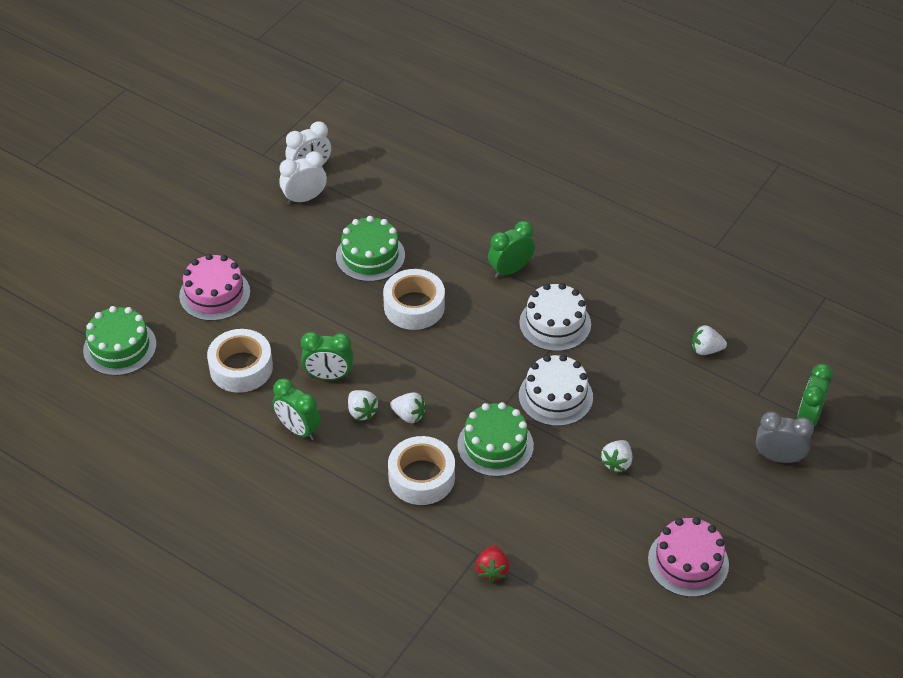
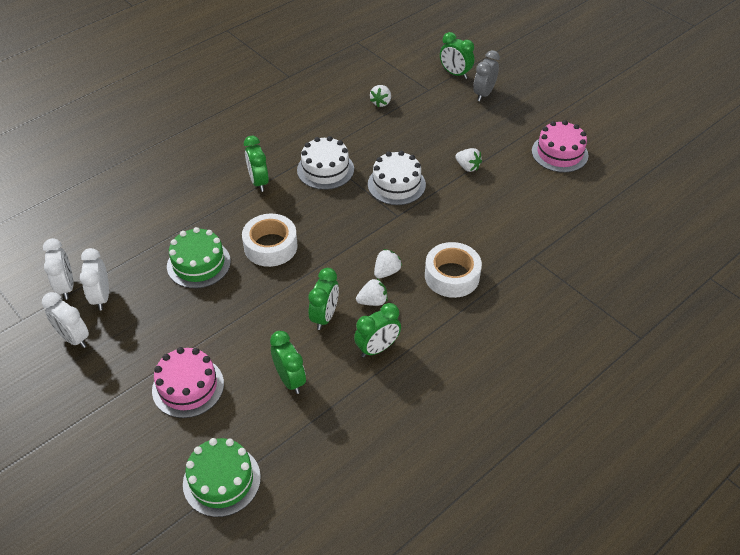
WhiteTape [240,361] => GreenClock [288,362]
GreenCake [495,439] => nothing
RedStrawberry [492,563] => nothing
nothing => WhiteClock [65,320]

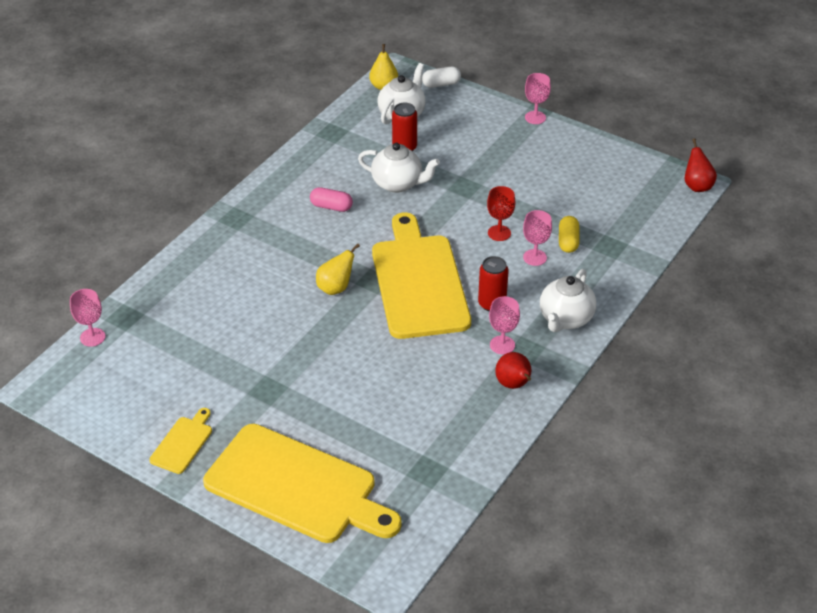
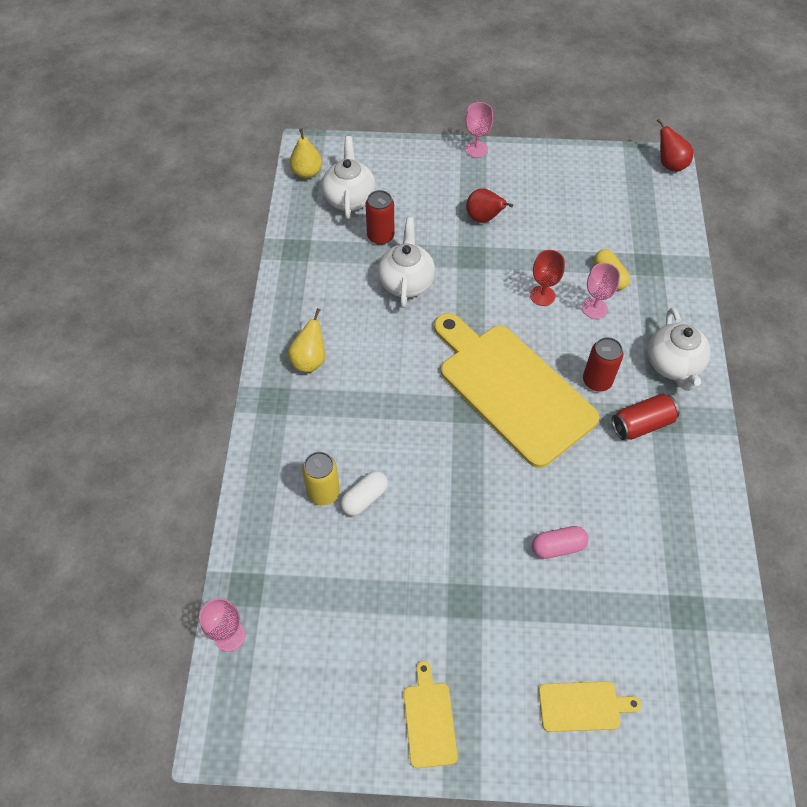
YellowCuttingBoard [302,483] => YellowCuttingBoard [590,706], x0.43
PinkCapsule [331,199] => PinkCapsule [560,542], shifted
YellowPear [338,269] => YellowPear [306,340], shifted
WhiteTeapot [399,168] => WhiteTeapot [406,262], 75 degrees counterclockwise
WhiteCapsule [441,77] => WhiteCapsule [364,493], shifted
PinkGoblet [504,325] => RedCan [645,416]
RedPear [513,370] => RedPear [489,205], shifted
nothing => YellowCan [321,478]

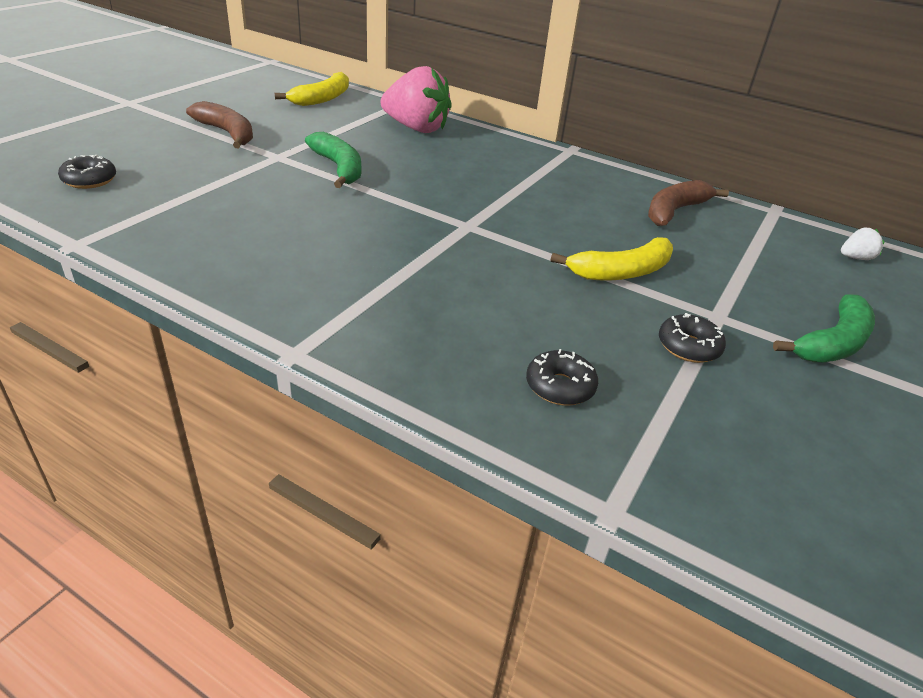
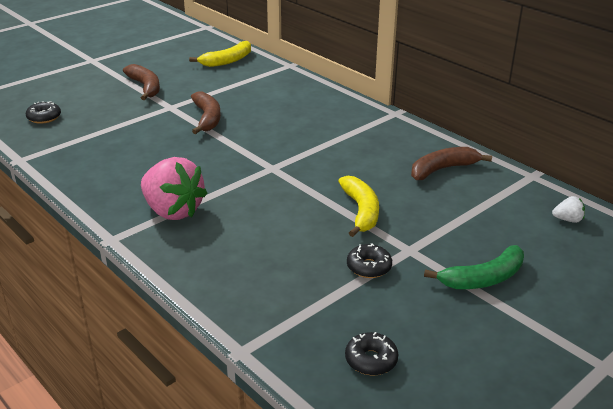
GreenBanana [333,160] => BrownBanana [206,112]
PinkStrawberry [416,99] => PinkStrawberry [174,188], shifted
BlackDonut [562,377] => BlackDonut [371,353], shifted
YellowBanana [611,259] => YellowBanana [358,206], 90 degrees counterclockwise

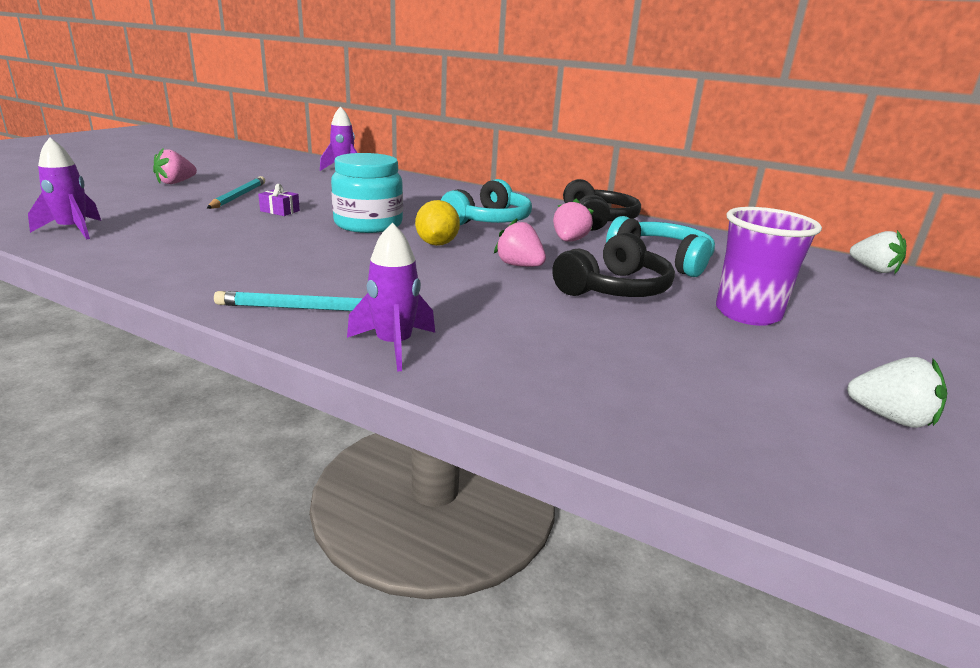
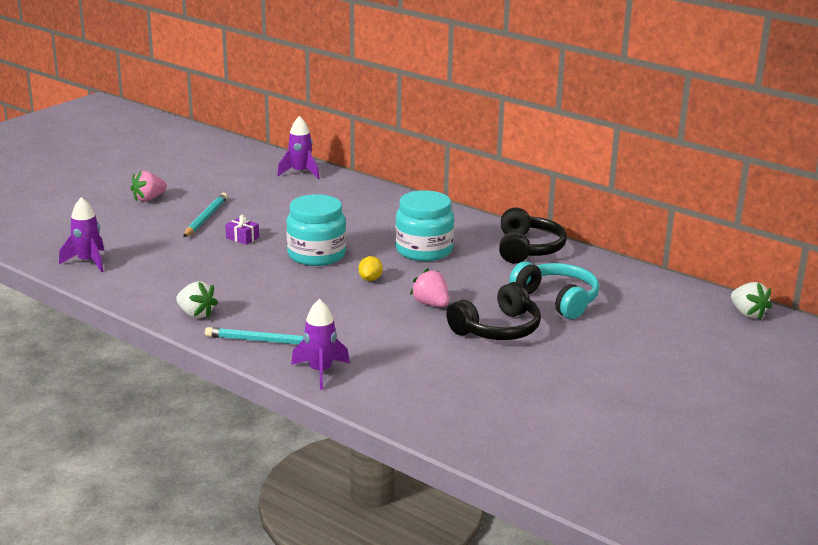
YellowLemon [437,223] => YellowLemon [370,268], x0.66
TurquoiseHeadphones [486,202] => TurquoiseJar [424,225]
PinkStrawberry [573,220] => nothing
PurpleCup [769,266] => nothing
WhiteStrawberry [897,392] => WhiteStrawberry [197,300], shifted

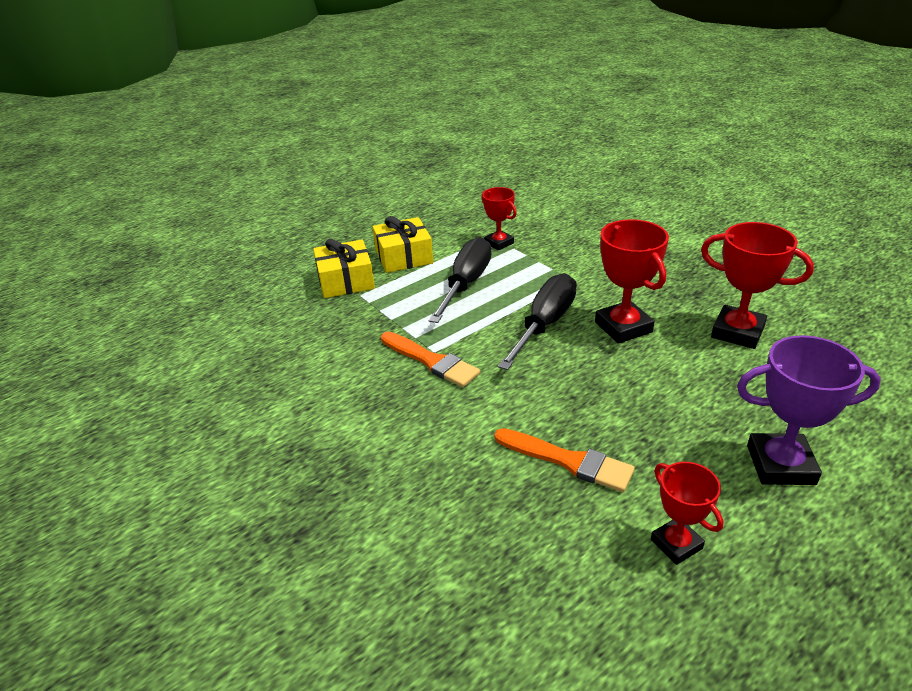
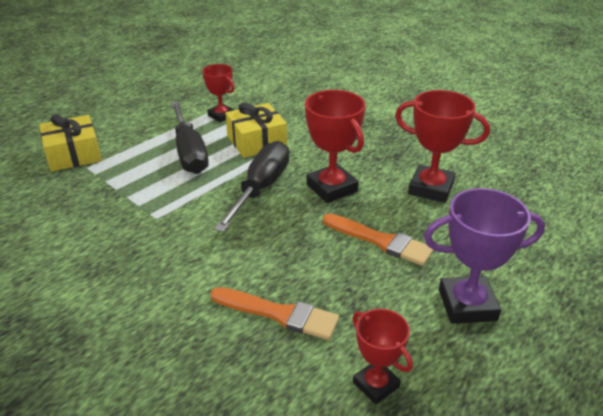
YellowGift [402,244] => YellowGift [256,130], shifted
OrangeBrush [430,359] => OrangeBrush [378,240], shifted
BlackScrewdriver [460,280] => BlackScrewdriver [190,137], 150 degrees clockwise

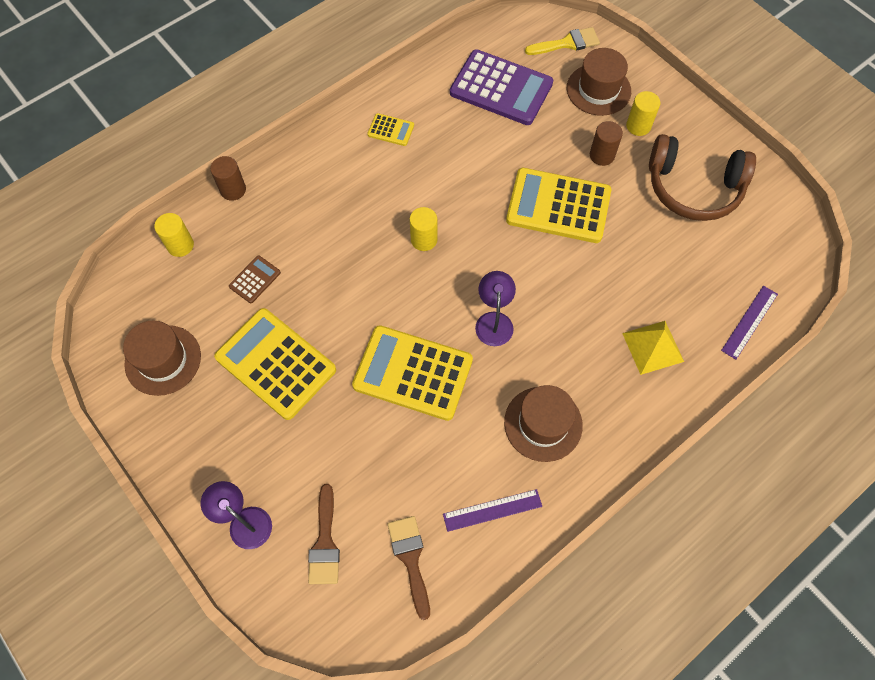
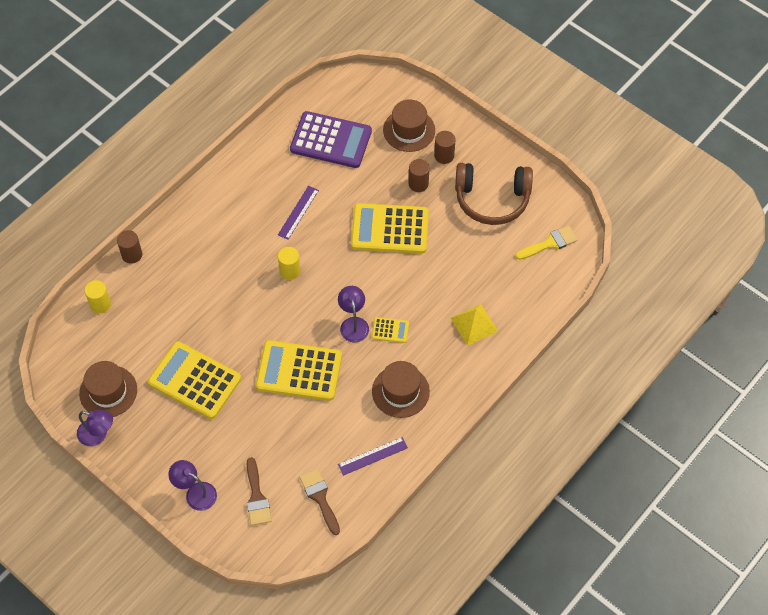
BrownCalculator [255,279] => nothing
YellowCalculator [390,129] => YellowCalculator [390,330], shifted
YellowBrush [562,41] => YellowBrush [546,243], shifted
YellowCylinder [643,113] => BrownCylinder [445,147]
PurpleRuler [749,323] => PurpleRuler [298,213], shifted
nothing => PurpleLamp [95,428]

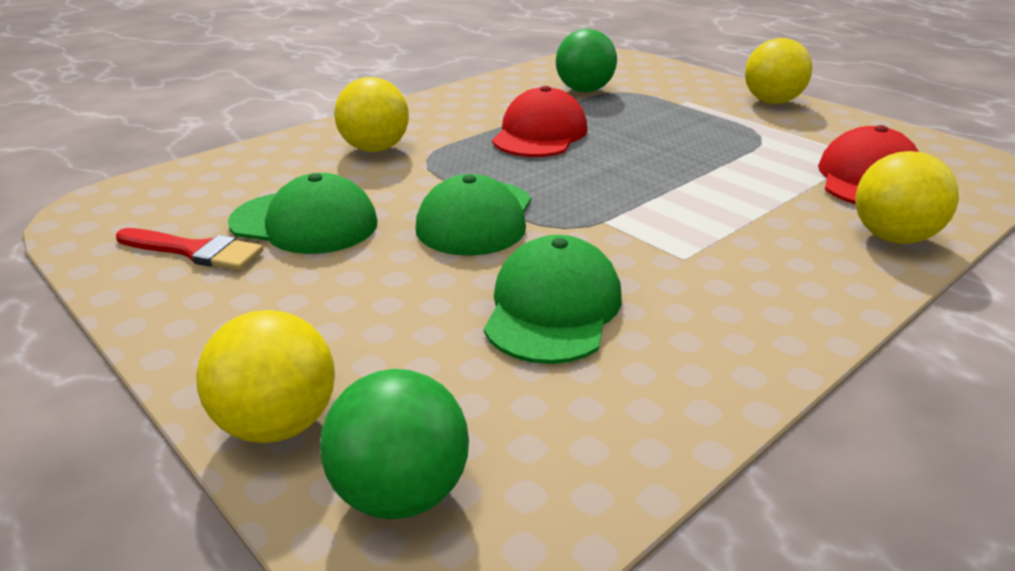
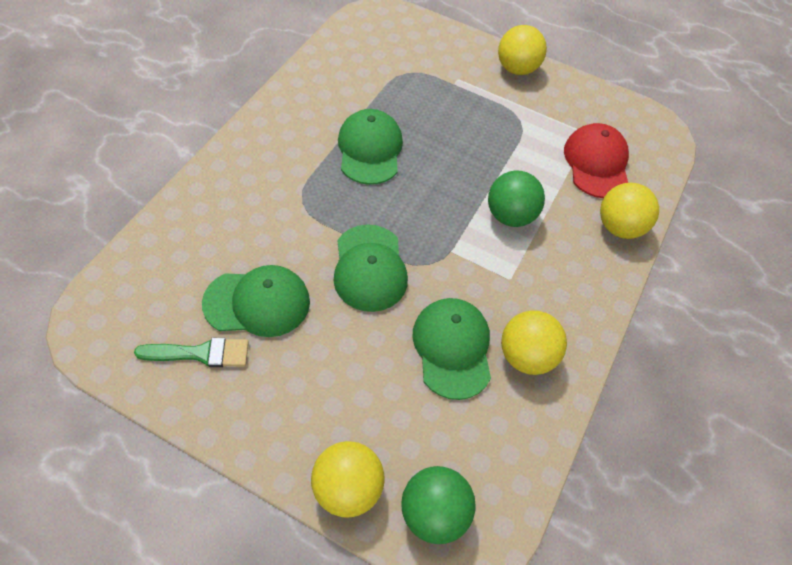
RedBrush [189,249] => GreenBrush [191,352]
YellowBall [371,114] => YellowBall [534,342], shifted
RedCap [540,121] => GreenCap [370,147]
GreenBall [586,60] => GreenBall [516,198], shifted

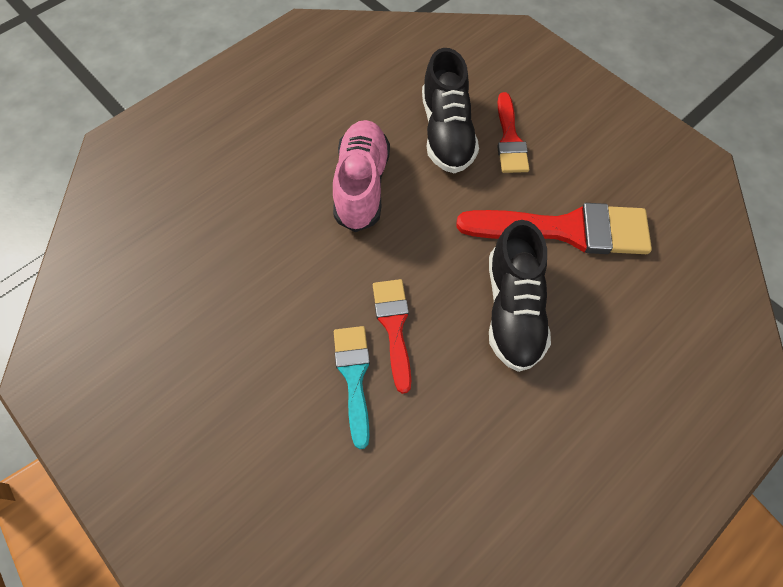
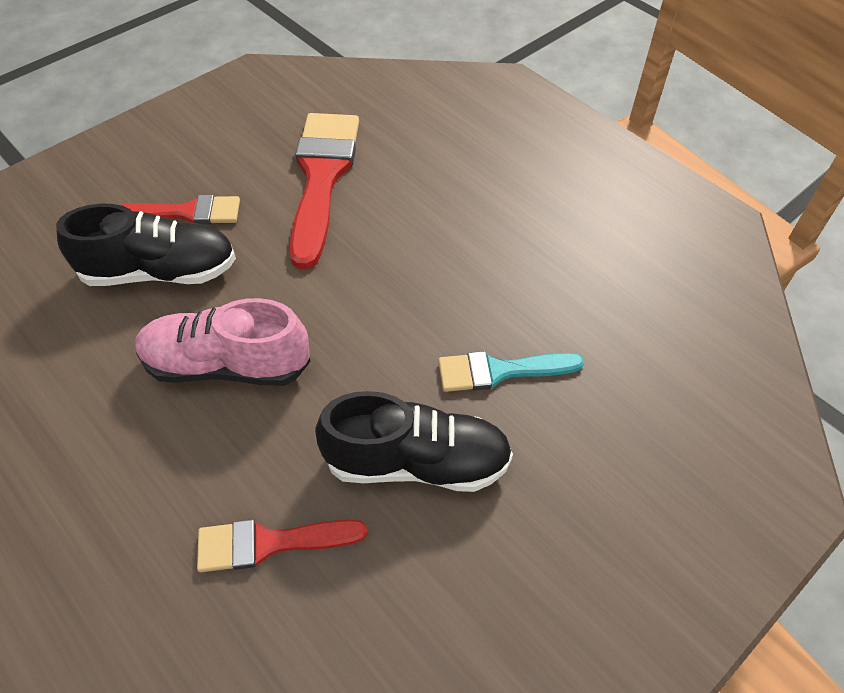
RedBrush [392,336] => RedBrush [282,545], shifted
BlackShoe [520,296] => BlackShoe [414,441], shifted

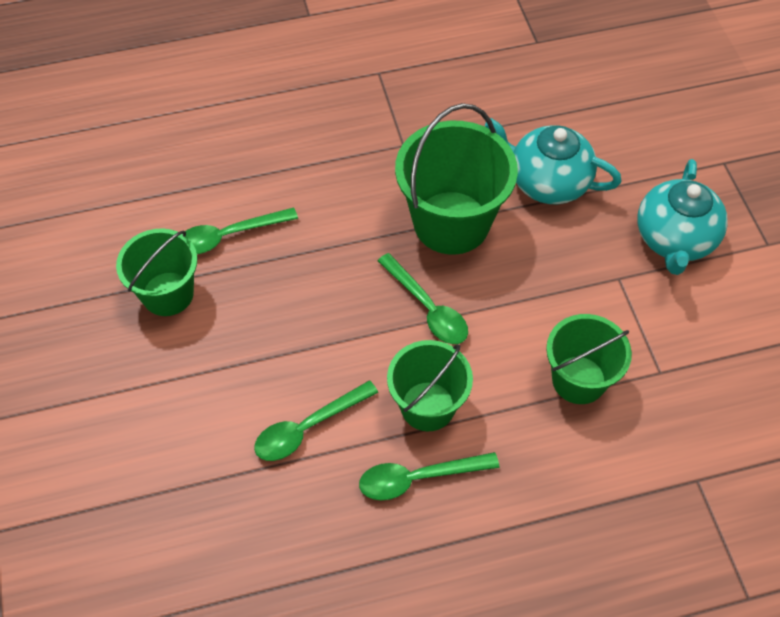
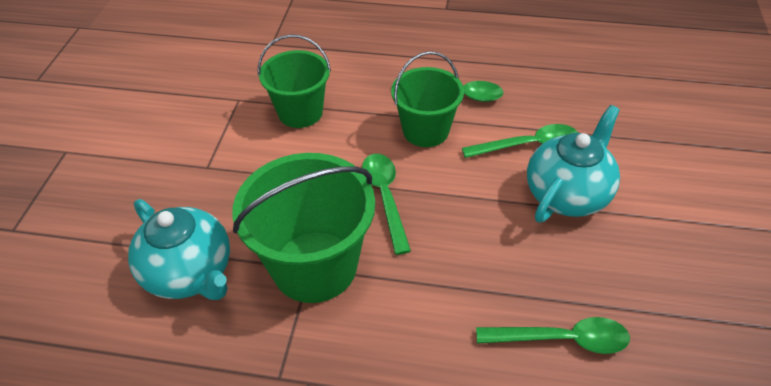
GreenBucket [156,272] => nothing
TurquoiseTeapot [682,217] => TurquoiseTeapot [573,163], shifted

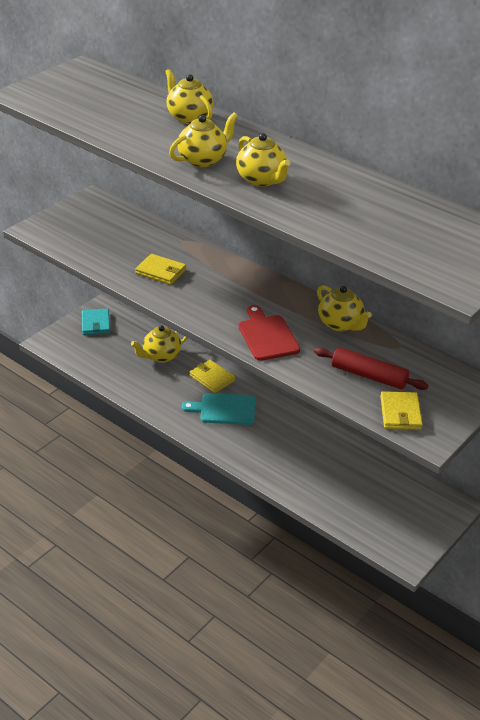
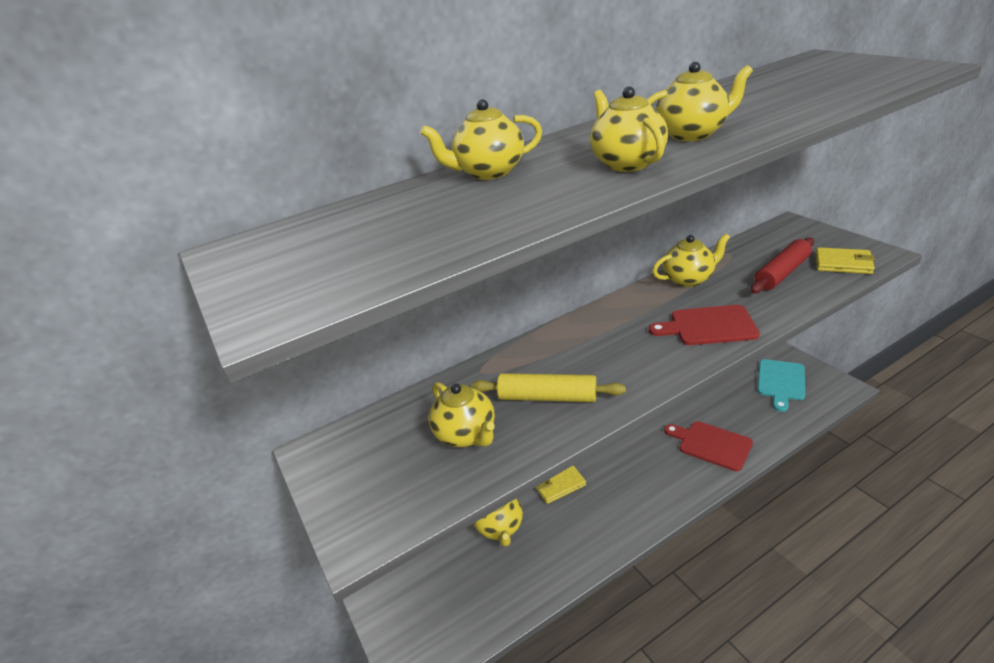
TurquoiseWallet [96,322] => nothing
YellowWallet [160,269] => YellowRollingPin [548,387]
TurquoiseCuttingBoard [218,409] => TurquoiseCuttingBoard [781,385], shifted
nothing => YellowTeapot [462,414]
nothing => RedCuttingBoard [708,446]

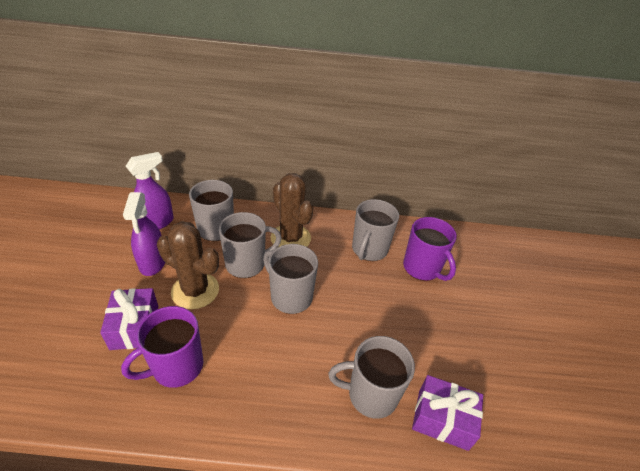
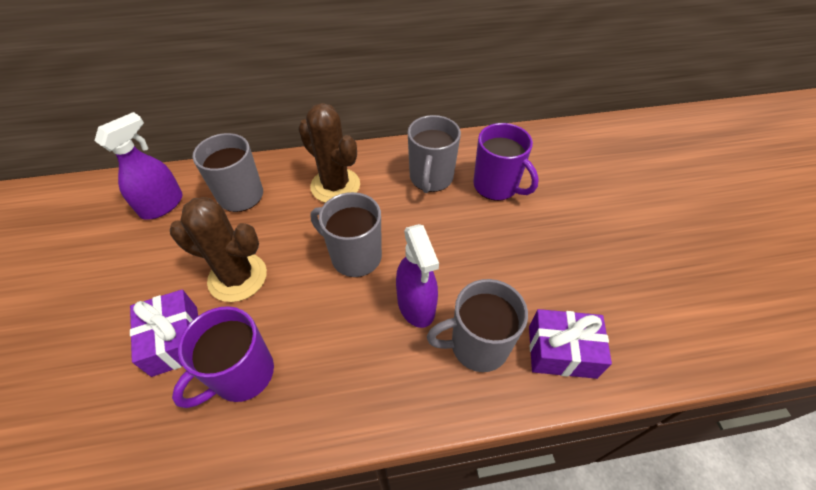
PurpleSprayBottle [144,234] => PurpleSprayBottle [417,276], shifted
GreyMug [250,245] => nothing

